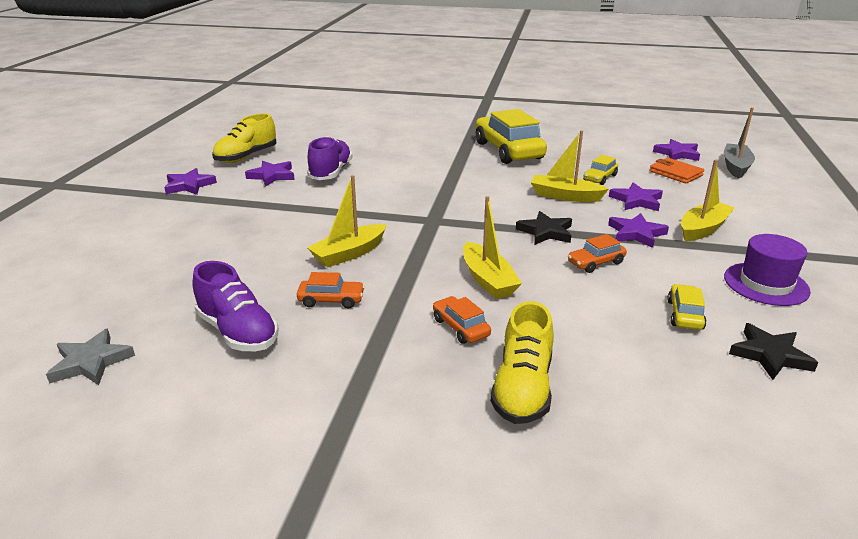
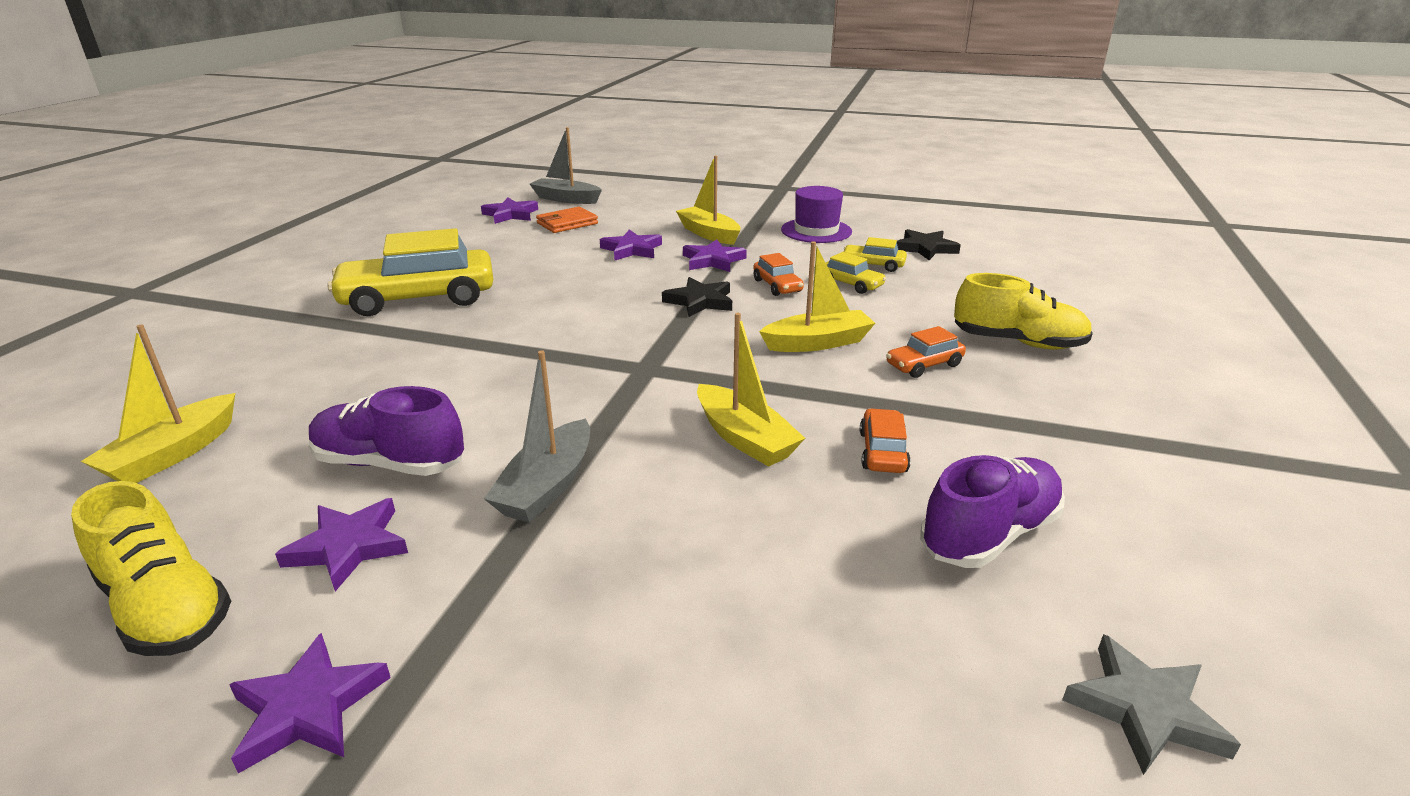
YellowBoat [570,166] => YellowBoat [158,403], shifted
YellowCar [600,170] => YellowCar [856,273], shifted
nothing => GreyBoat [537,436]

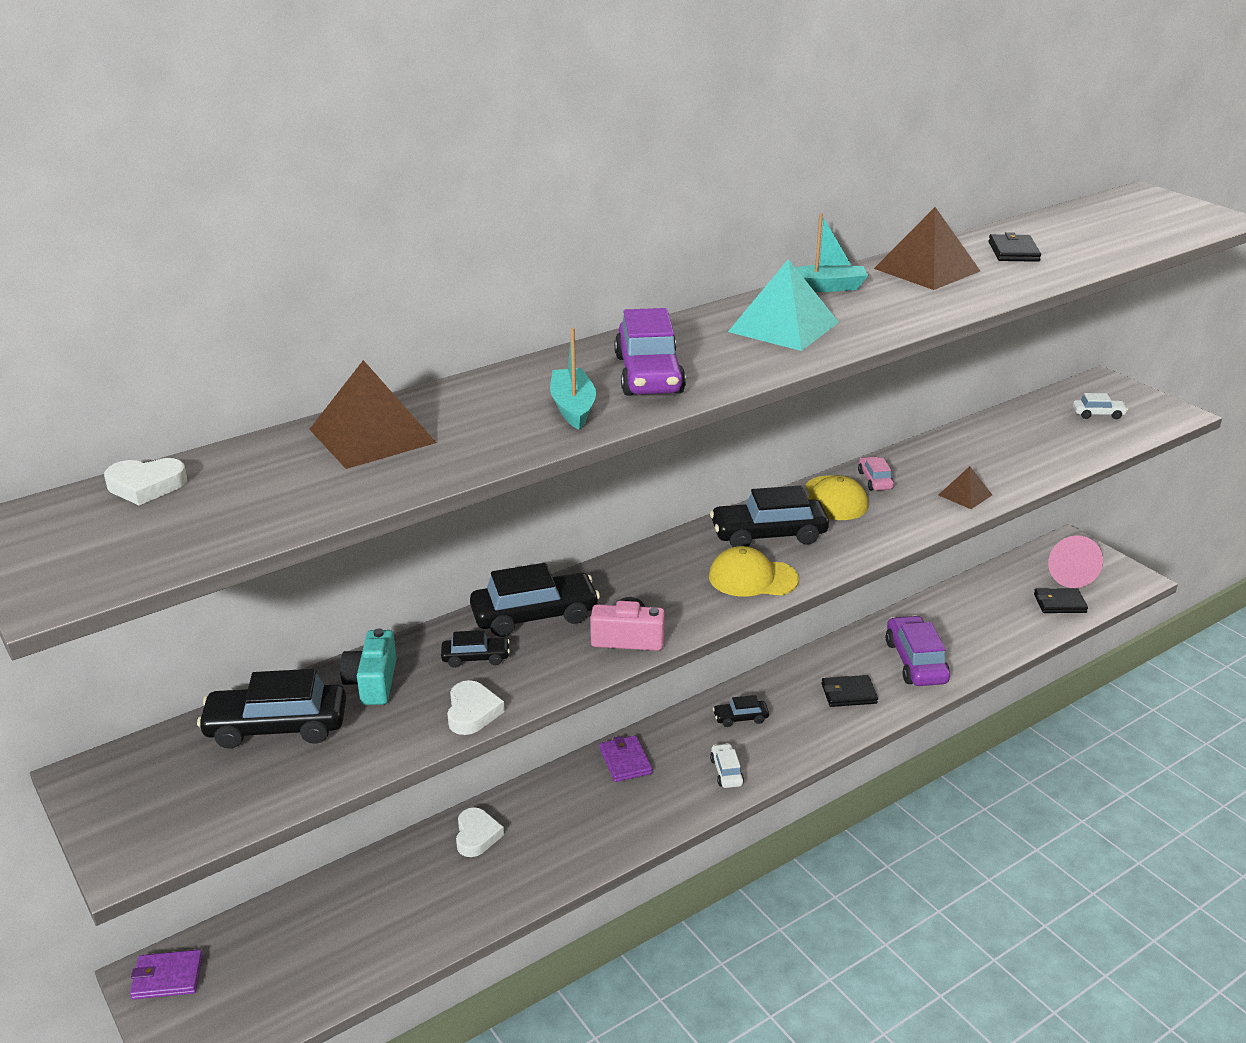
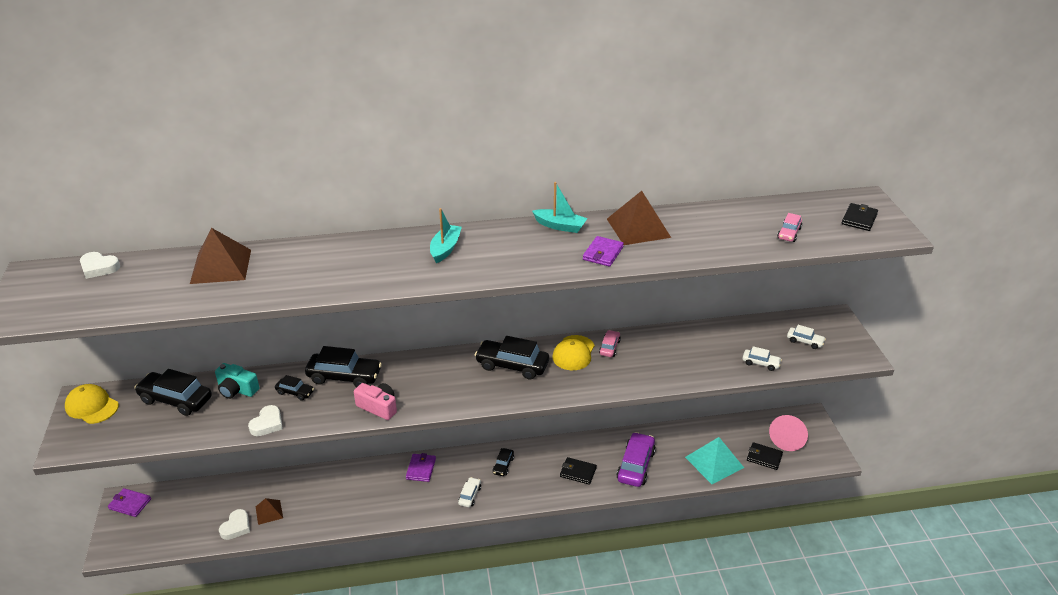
TurquoiseCamera [368,666] => TurquoiseCamera [237,381], 90 degrees counterclockwise
WhiteHeart [480,832] => WhiteHeart [234,524], shifted
TurquoiseBoat [573,379] => TurquoiseBoat [446,235], shifted
PurpleCar [650,352] => nothing
YellowCap [754,571] => YellowCap [92,404], shifted
BlackCar [741,711] => BlackCar [503,462], 90 degrees counterclockwise
TurquoisePyramid [783,305] => TurquoisePyramid [714,460], shifted
BrownPyramid [965,487] => BrownPyramid [269,511], shifted
BlackWallet [1015,247] => BlackWallet [860,217], shifted
nothing => PurpleWallet [603,251]
nothing => WhiteCar [762,358]
nothing => PinkCar [789,227]

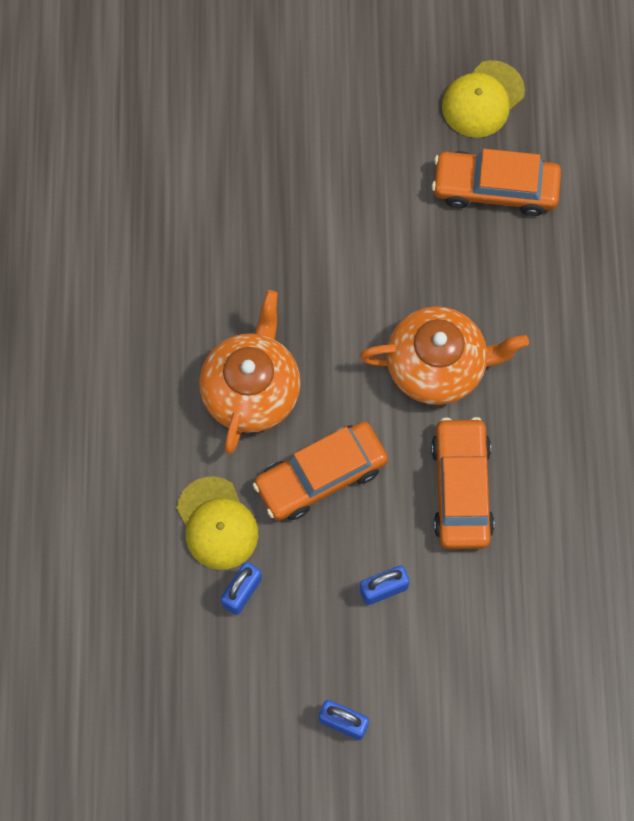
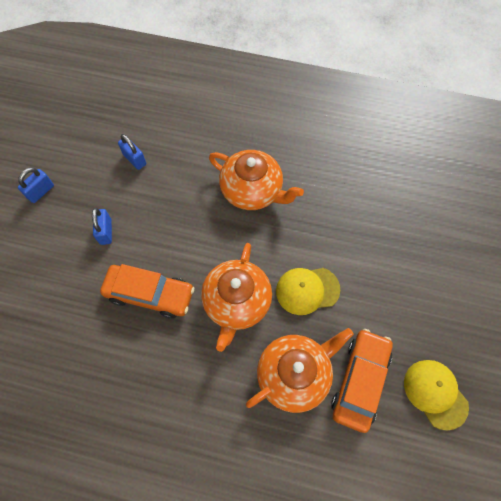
YellowCap [217,523] => YellowCap [308,291], shifted
OrangeCar [320,470] => nothing
nothing => OrangeTeapot [300,370]

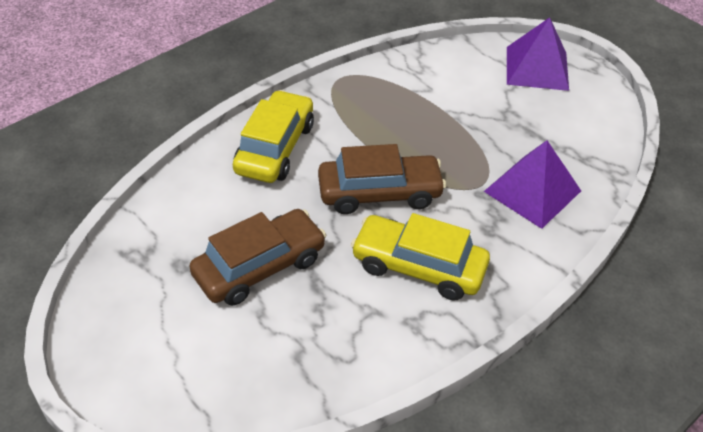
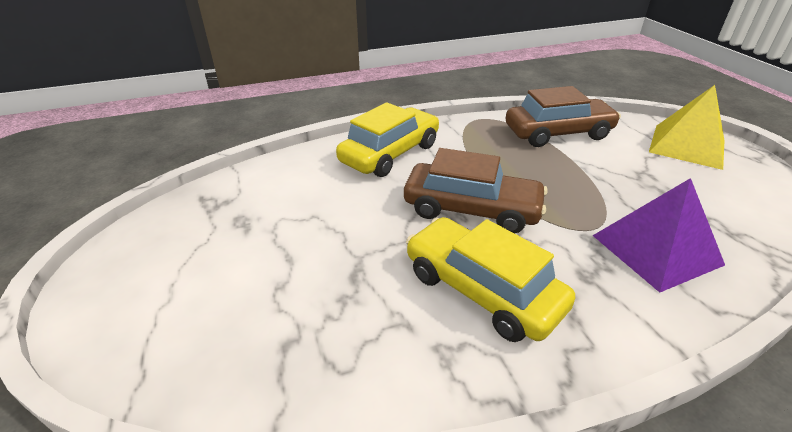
BrownCar [257,257] => BrownCar [563,116], shifted
PurplePyramid [538,54] => YellowPyramid [687,127]

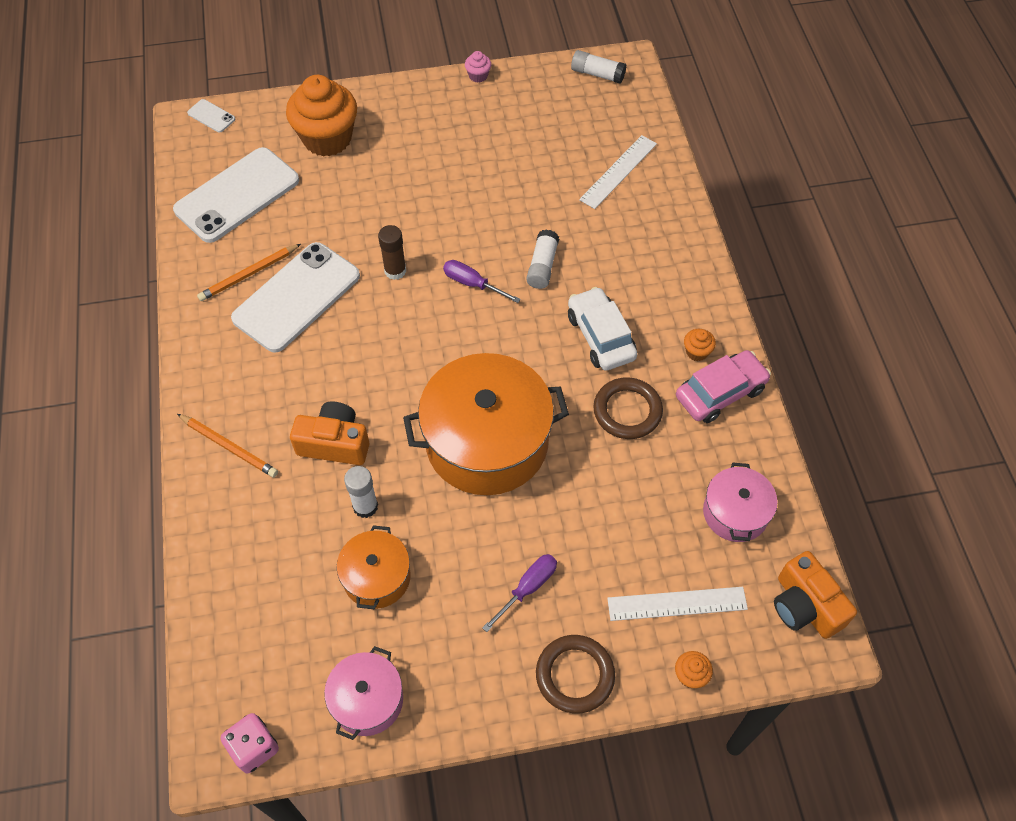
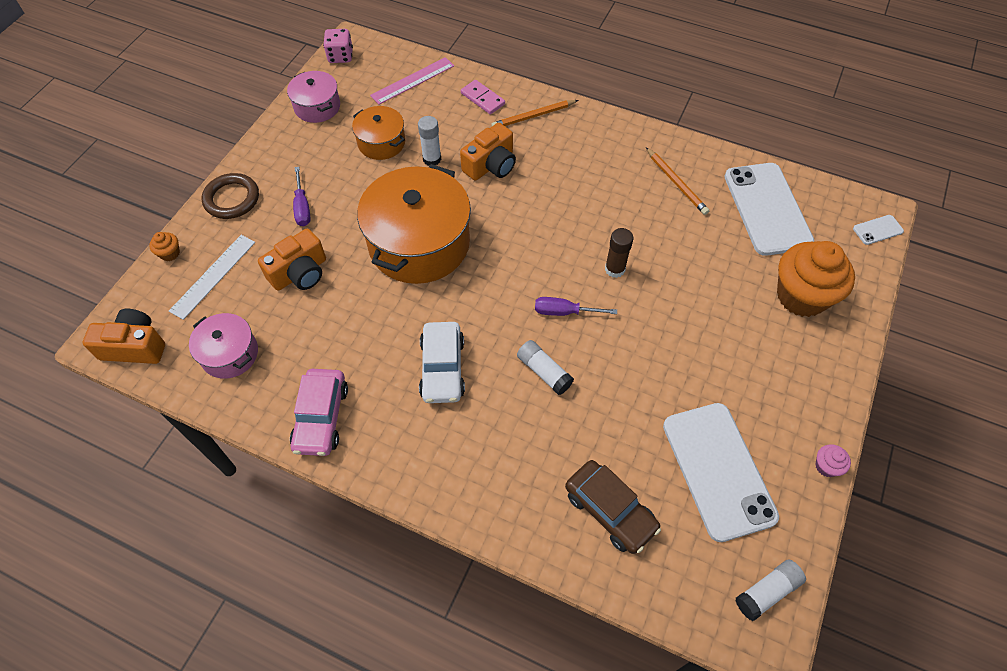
OrangePencil [249,272] => OrangePencil [677,181], 150 degrees clockwise
WhitePhone [295,297] => WhitePhone [721,472], shifted
PurpleScrewdriver [482,281] => PurpleScrewdriver [576,306], 150 degrees counterclockwise
WhiteCar [602,329] => WhiteCar [442,362], 75 degrees clockwise
WhiteRuler [618,172] => BrownCar [613,507]
BrownRing [628,408] => nothing
OrangeCupcake [700,345] => nothing
nothing => OrangeCamera [292,260]
nothing => PinkRuler [412,80]
nothing => PinkDomino [483,97]

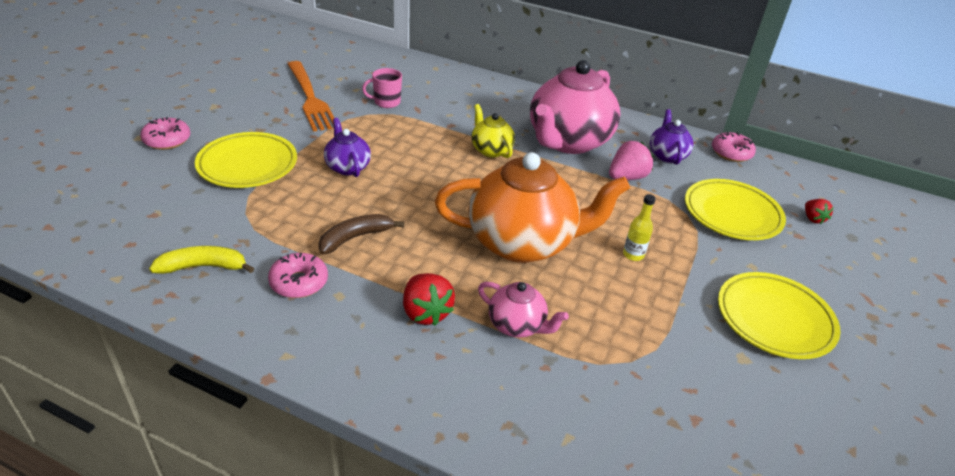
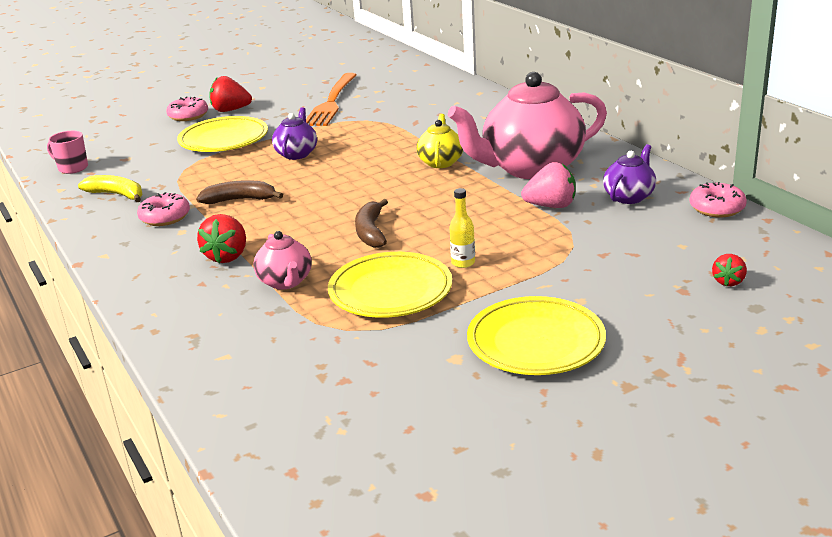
PinkMug [382,88] => PinkMug [67,152], shifted
OrangeTeapot [532,207] => BrownBanana [371,223]
YellowPlate [735,209] => YellowPlate [390,285], shifted
nothing => RedStrawberry [231,94]

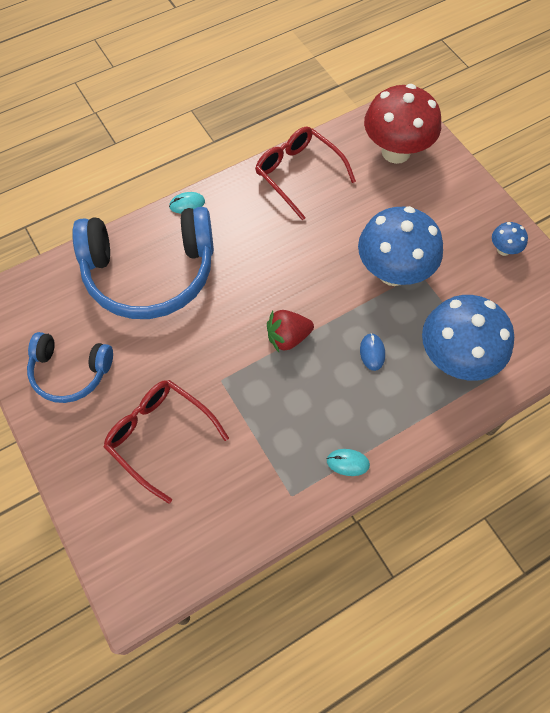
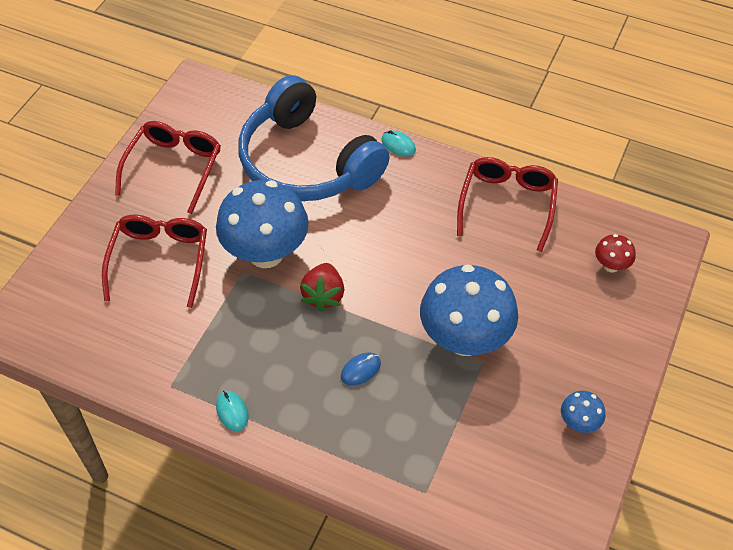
BlueHeadphones [70,367] => RedGlasses [168,167]
RedStrawberry [290,331] => RedStrawberry [322,287], 120 degrees counterclockwise
RedMushroom [402,124] => RedMushroom [615,253], x0.44
BlueMushroom [468,338] => BlueMushroom [262,224], shifted

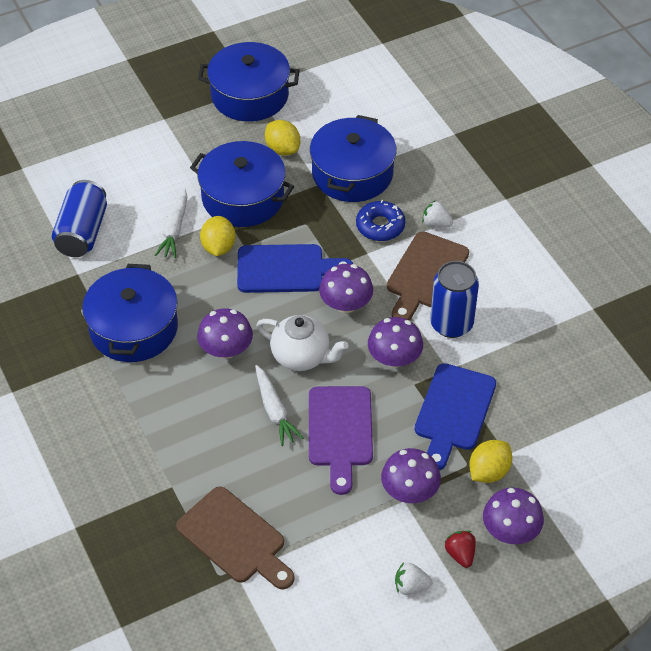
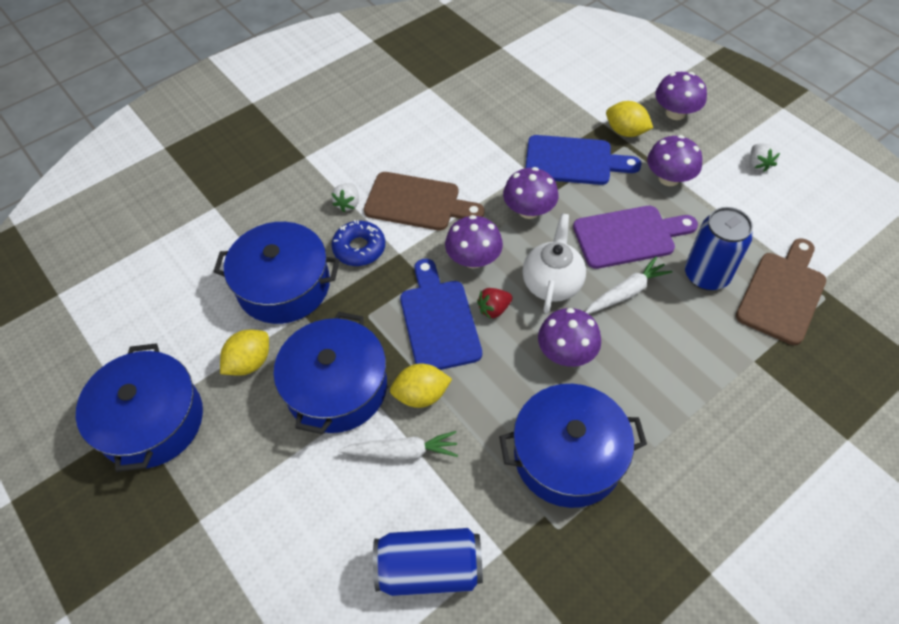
BlueCan [454,299] => BlueCan [719,249], shifted
RedStrawberry [460,549] => RedStrawberry [494,303], shifted

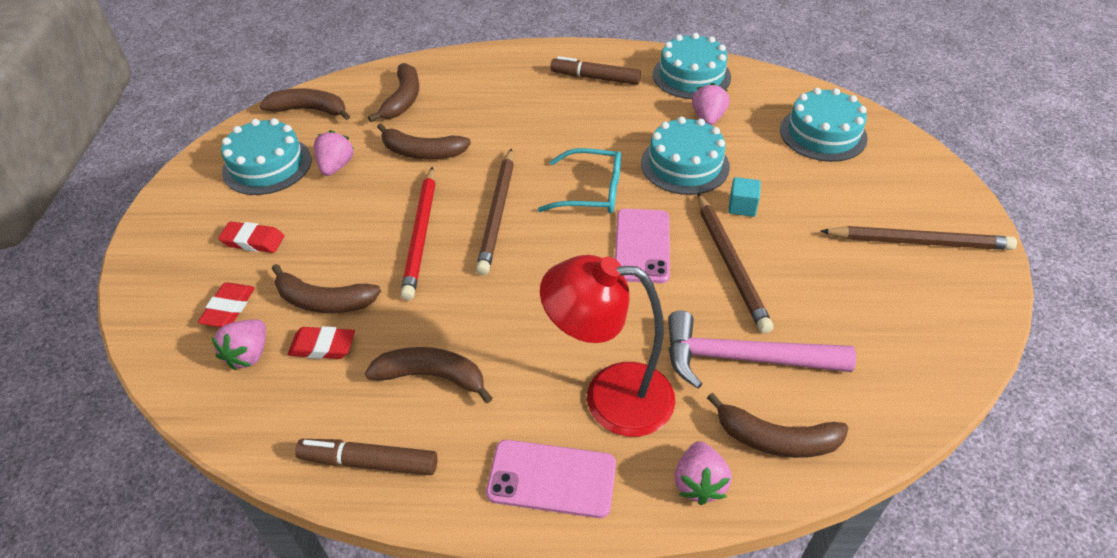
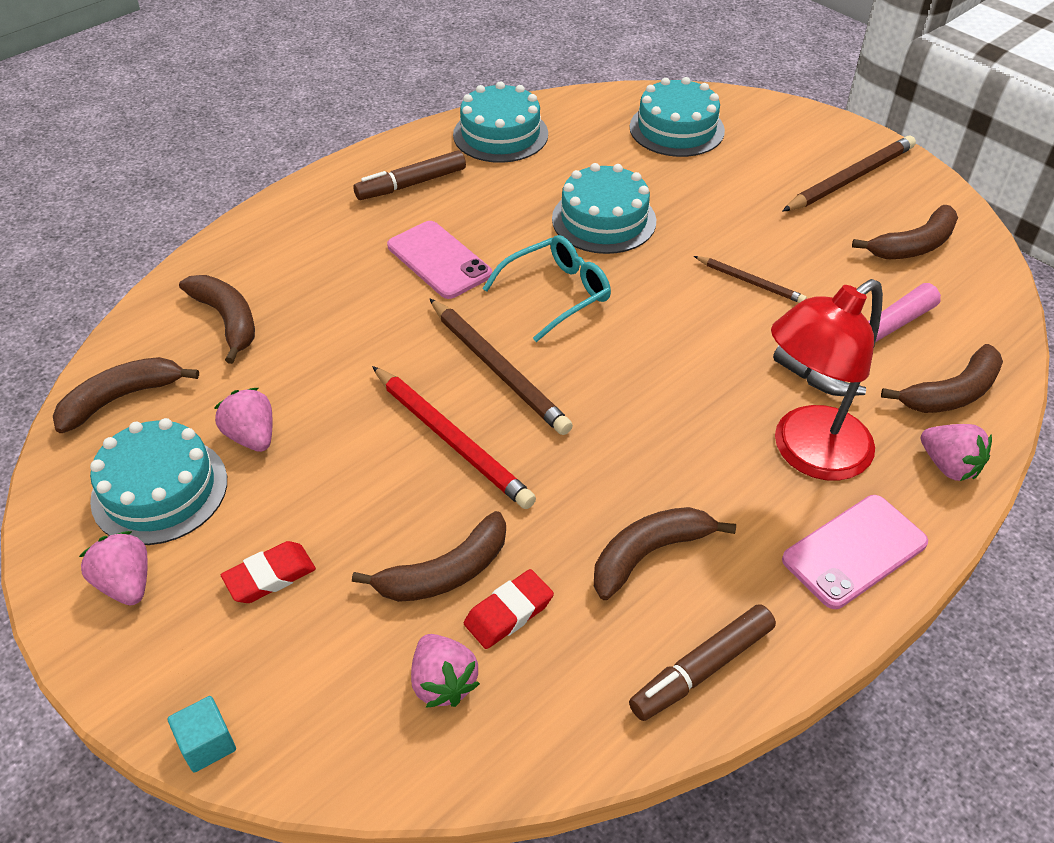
RedEraser [226,305] => nothing
BrownBanana [424,141] => BrownBanana [905,232], shifted
PinkPhone [642,246] => PinkPhone [439,260], shifted
PinkStrawberry [710,104] => PinkStrawberry [113,568], shifted
BrownPencil [735,263] => BrownPencil [750,279], x0.57
TurquoiseCube [744,197] => TurquoiseCube [202,734], shifted

